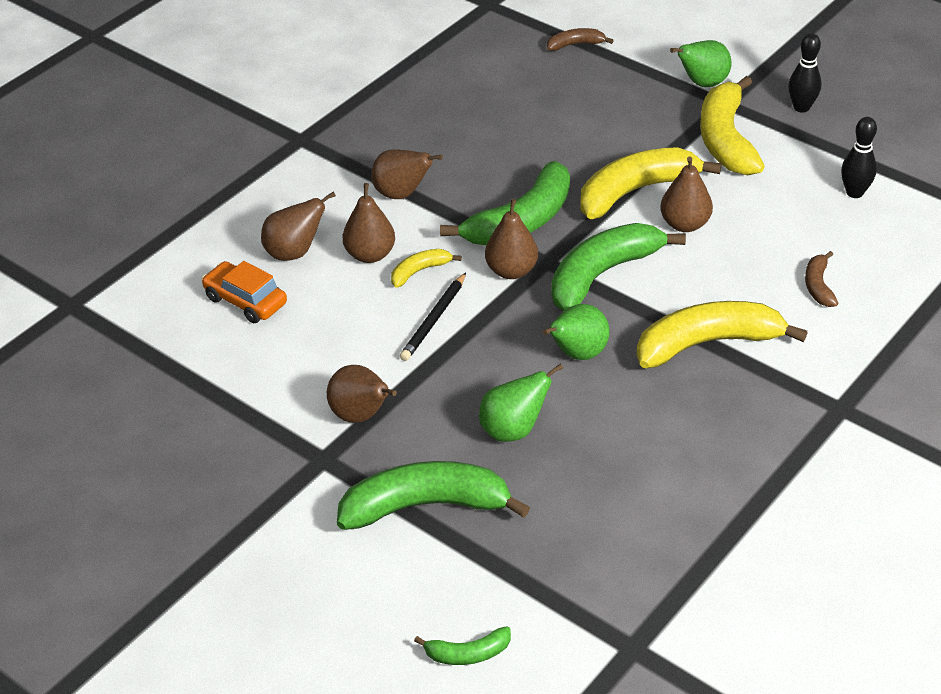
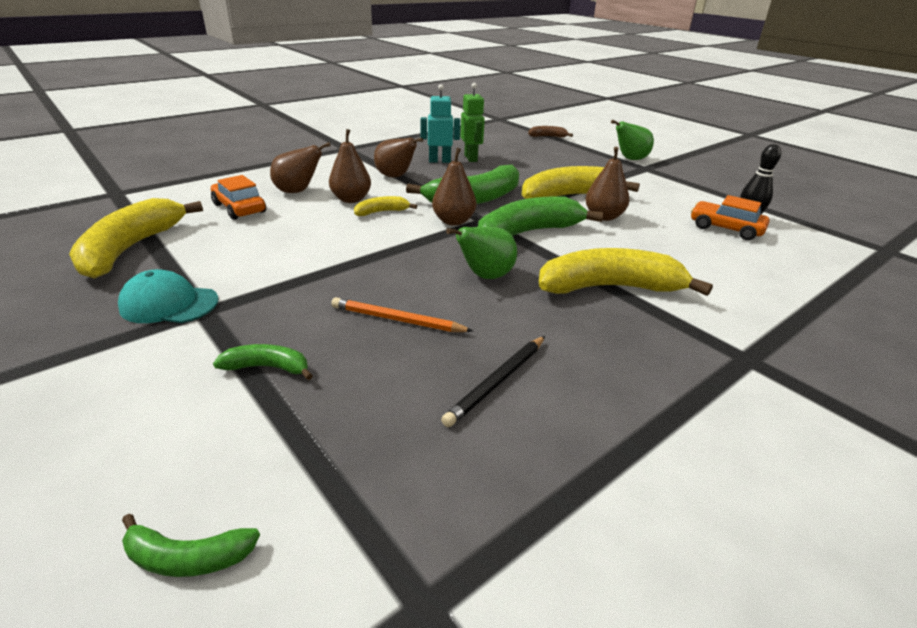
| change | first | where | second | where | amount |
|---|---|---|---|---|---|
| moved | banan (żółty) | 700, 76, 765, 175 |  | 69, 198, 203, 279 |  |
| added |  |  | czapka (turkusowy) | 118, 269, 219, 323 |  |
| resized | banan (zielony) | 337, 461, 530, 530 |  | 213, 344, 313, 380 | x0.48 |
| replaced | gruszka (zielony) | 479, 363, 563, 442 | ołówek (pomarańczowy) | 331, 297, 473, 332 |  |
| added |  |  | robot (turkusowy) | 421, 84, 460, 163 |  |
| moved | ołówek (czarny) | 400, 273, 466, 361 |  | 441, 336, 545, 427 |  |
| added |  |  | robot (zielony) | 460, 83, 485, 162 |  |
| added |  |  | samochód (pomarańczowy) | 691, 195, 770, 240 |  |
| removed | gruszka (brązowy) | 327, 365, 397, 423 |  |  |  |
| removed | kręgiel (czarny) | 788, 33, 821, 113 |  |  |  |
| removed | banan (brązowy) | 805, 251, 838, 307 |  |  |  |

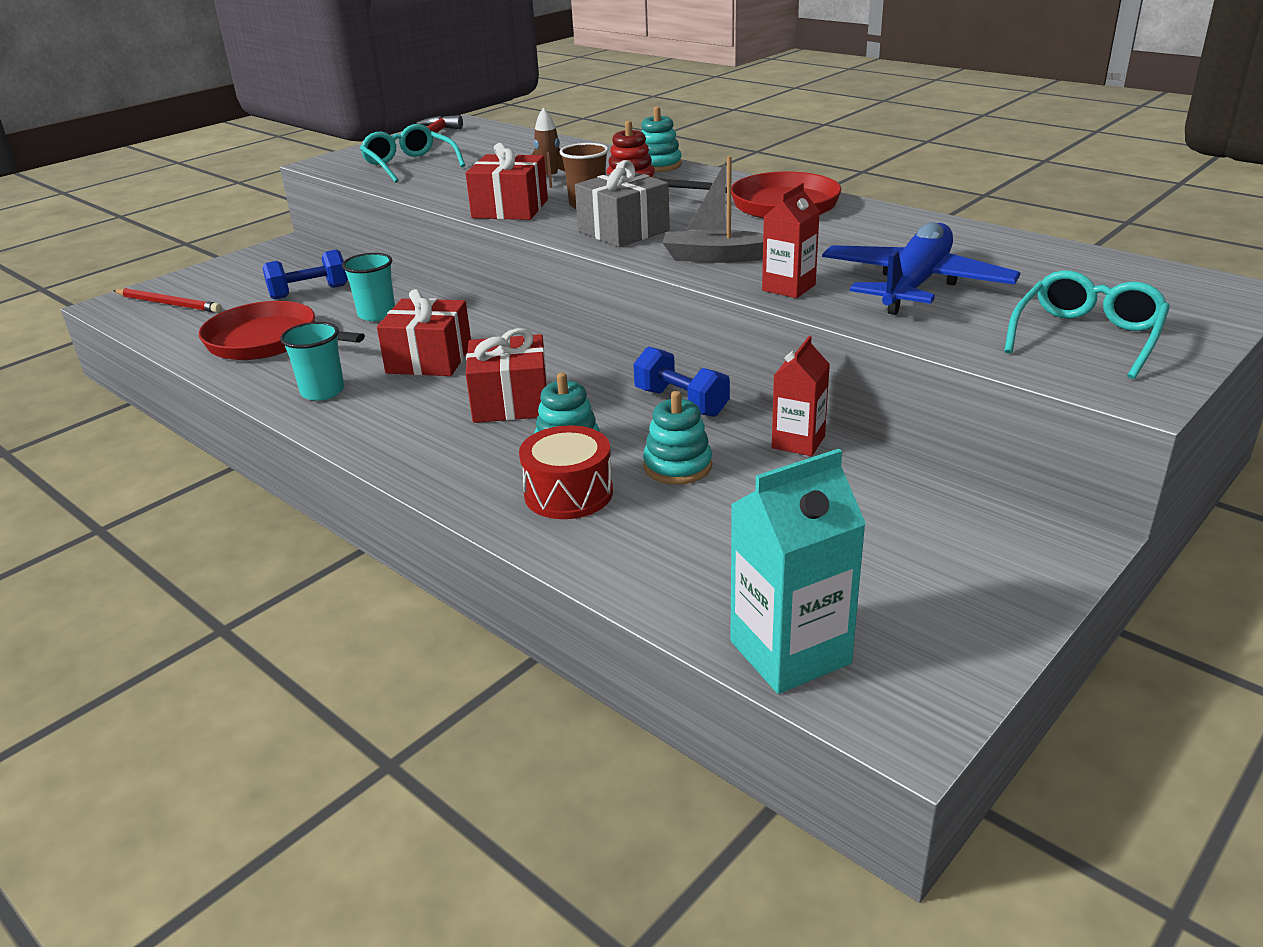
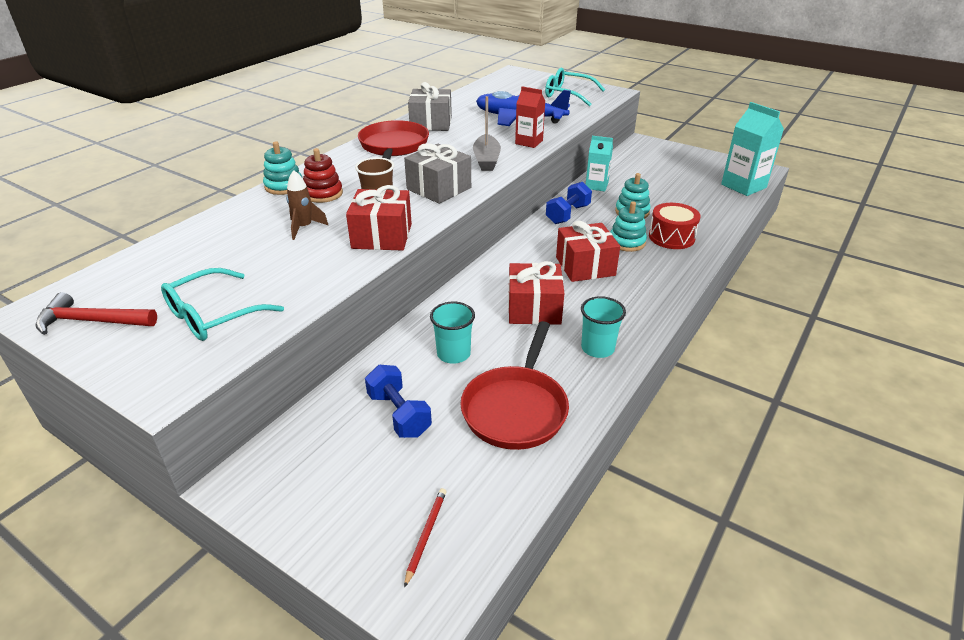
| change | first | where | second | where | amount |
|---|---|---|---|---|---|
| resized | ołówek (czerwony) | 113, 288, 222, 313 |  | 404, 488, 446, 588 | x0.65 |
| added |  |  | prezent (szary) | 408, 82, 452, 131 |  |
| recoloured | karton mleka (czerwony) | 772, 336, 830, 456 | karton mleka (turkusowy) | 586, 136, 613, 191 |  |

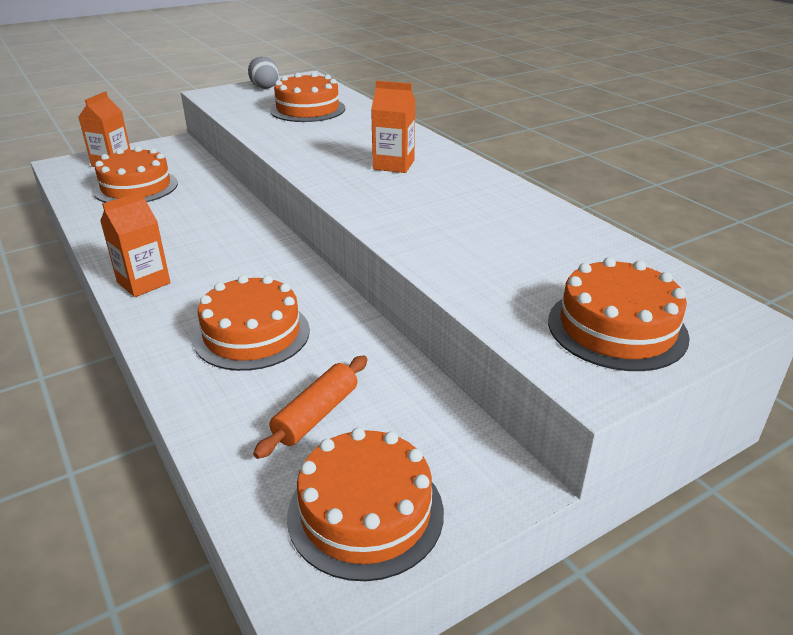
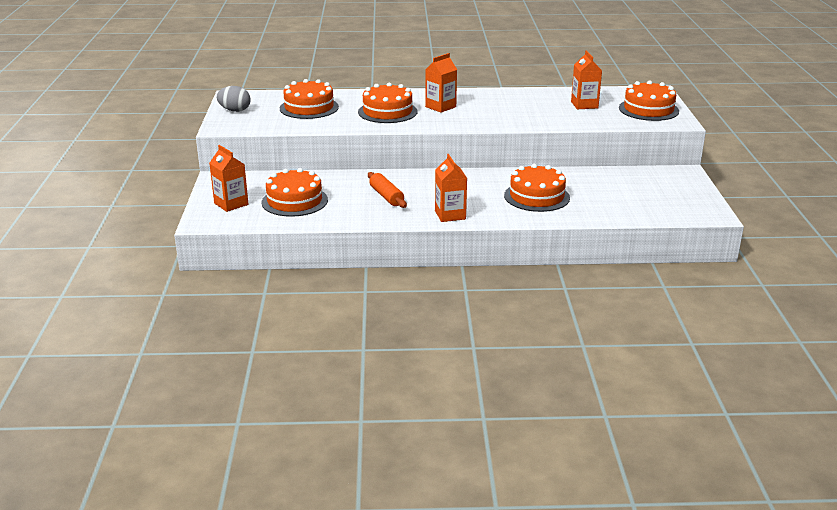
| change | first | where | second | where | amount |
|---|---|---|---|---|---|
| moved | tort (pomarańczowy) | 287, 428, 444, 581 |  | 358, 83, 417, 123 |  |
| moved | wałek do ciasta (pomarańczowy) | 253, 355, 368, 459 |  | 368, 172, 407, 208 |  |
| added |  |  | karton mleka (pomarańczowy) | 571, 50, 602, 109 |  |

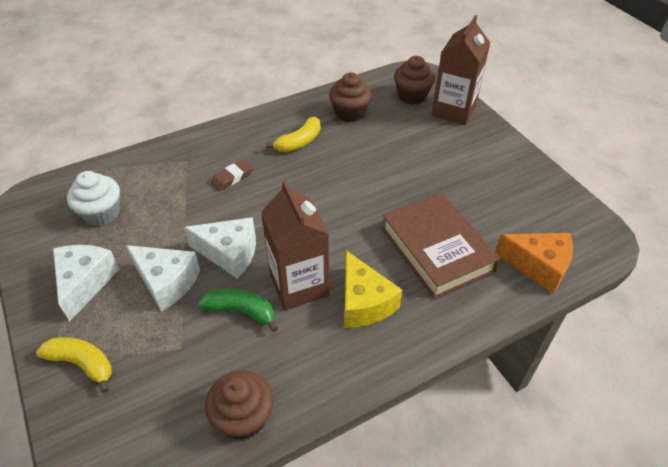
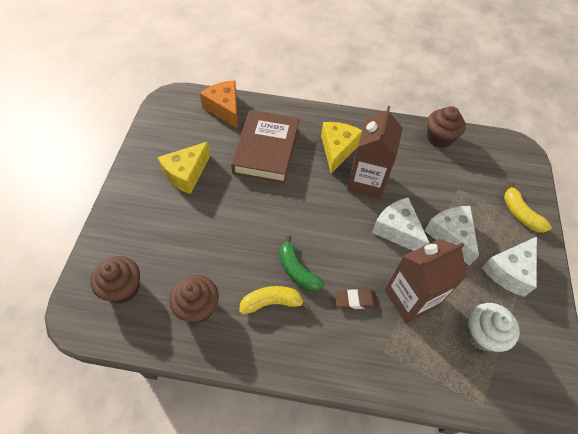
| change | first | where | second | where | amount |
|---|---|---|---|---|---|
| added |  |  | ser (żółty) | 158, 142, 210, 194 |  |
| moved | banan (zielony) | 198, 288, 278, 332 |  | 280, 235, 325, 291 |  |
| moved | karton mleka (brązowy) | 432, 15, 490, 125 |  | 384, 239, 467, 323 |  |

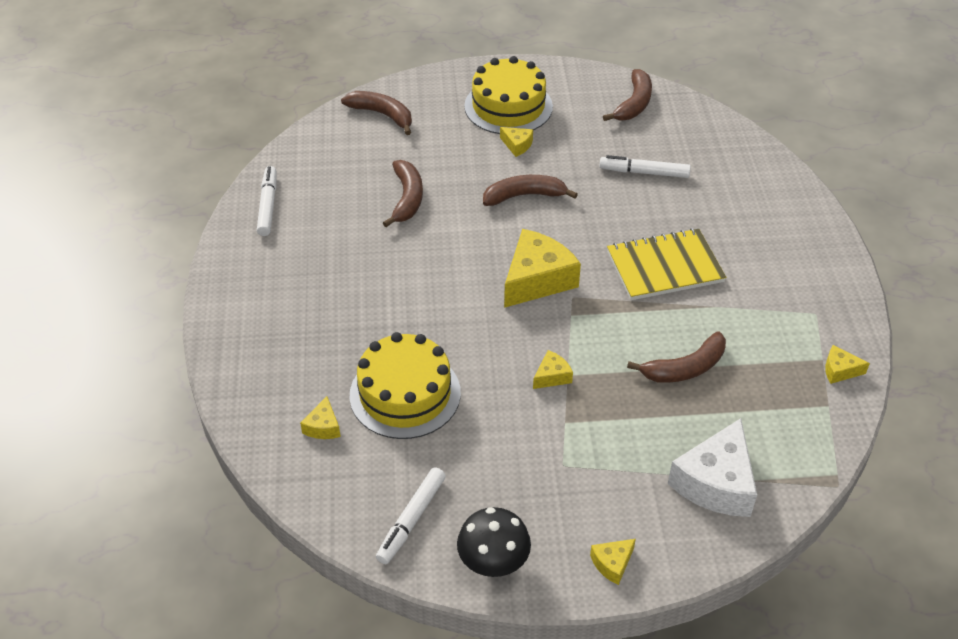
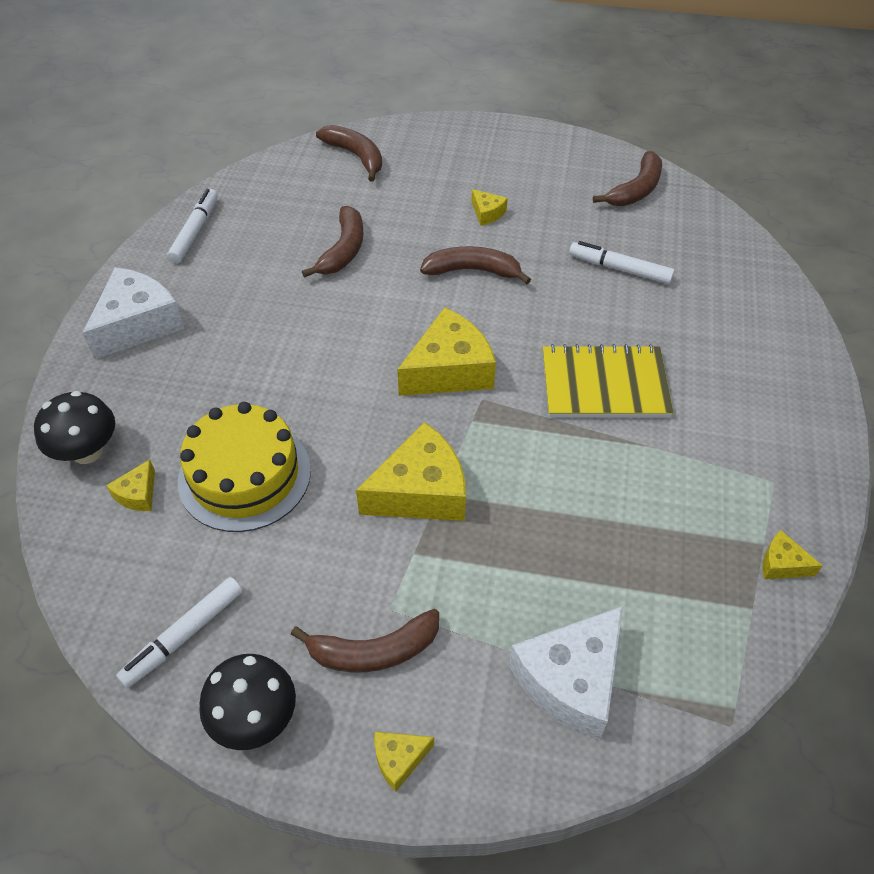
| change | first | where | second | where | amount |
|---|---|---|---|---|---|
| added |  |  | grzyb (czarny) | 34, 391, 115, 464 |  |
| added |  |  | ser (biały) | 83, 267, 185, 359 |  |
| moved | banan (brązowy) | 627, 331, 726, 383 |  | 291, 609, 439, 672 |  |
| resized | ser (żółty) | 533, 350, 573, 389 |  | 356, 422, 466, 521 | x2.14 |
| removed | tort (żółty) | 464, 56, 553, 134 |  |  |  |

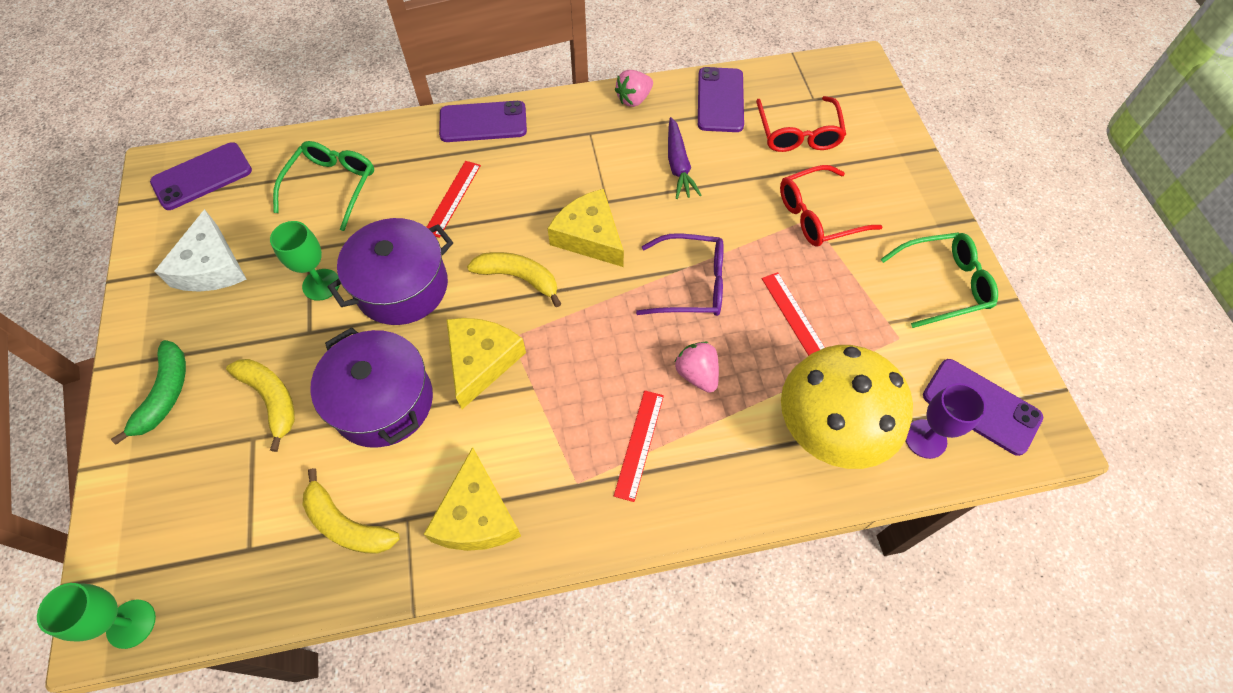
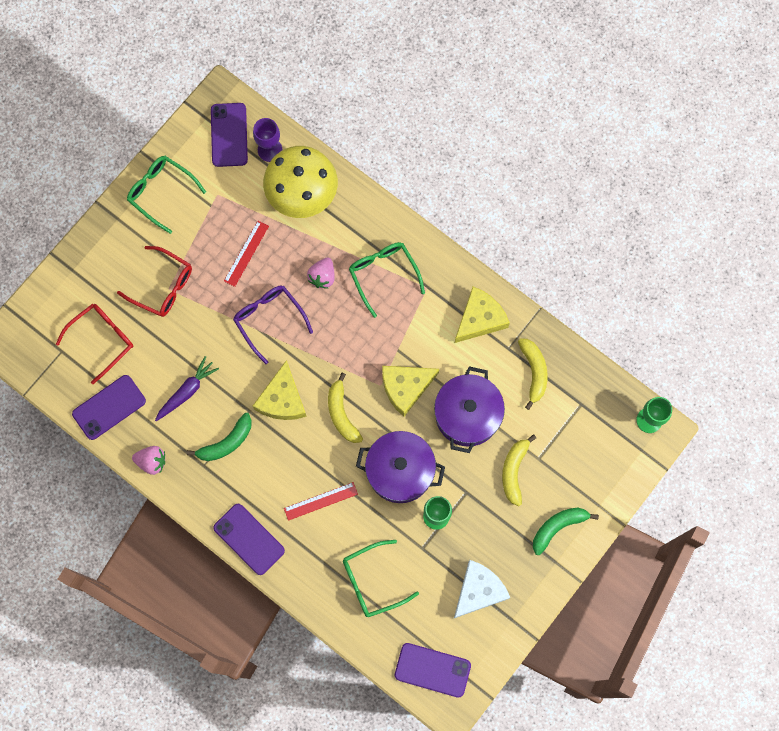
| change | first | where | second | where | amount |
|---|---|---|---|---|---|
| added |  |  | banan (zielony) | 187, 413, 252, 461 |  |
| replaced | linijka (czerwony) | 614, 390, 664, 502 | okulary (zielony) | 349, 242, 425, 318 |  |

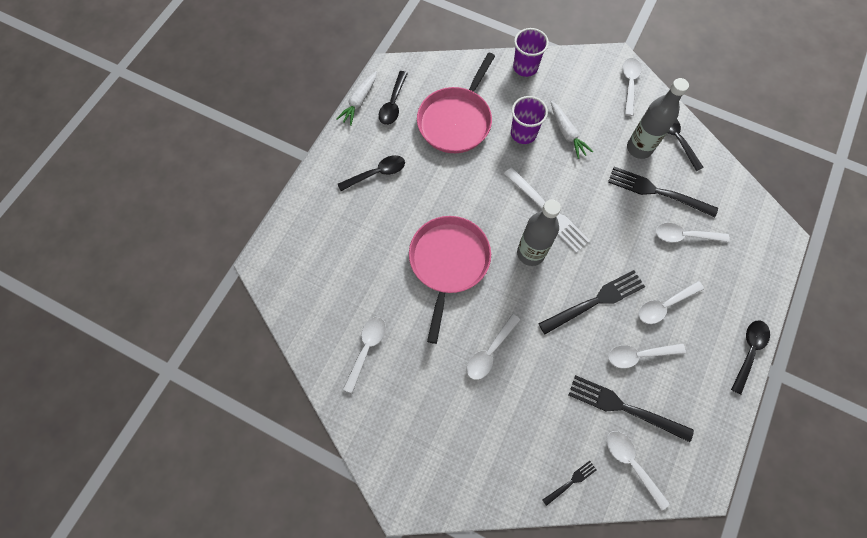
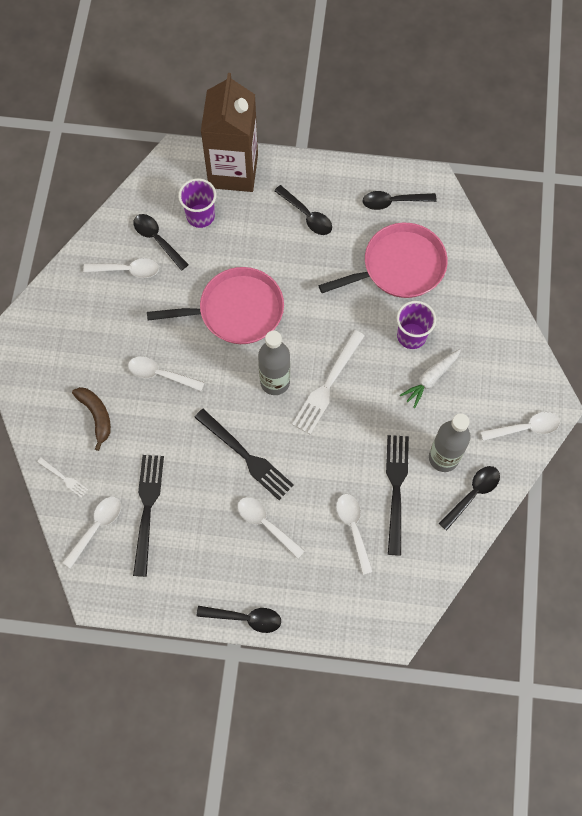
| change | first | where | second | where | amount |
|---|---|---|---|---|---|
| recoloured | widelec (czarny) | 542, 461, 596, 506 | widelec (biały) | 37, 457, 88, 498 |  |
| added |  |  | banan (brązowy) | 72, 387, 111, 451 |  |
| added |  |  | łyżka (czarny) | 133, 214, 189, 271 |  |
| moved | szklanka (fioletowy) | 513, 28, 549, 77 |  | 178, 178, 216, 228 |  |
| added |  |  | karton mleka (brązowy) | 201, 73, 258, 192 |  |
| turned | patelnia (różowy) | 417, 53, 495, 153 |  | 318, 223, 448, 298 | 150 degrees clockwise |
| removed | marchewka (biały) | 336, 71, 377, 126 |  |  |  |
| removed | łyżka (biały) | 608, 343, 686, 368 |  |  |  |

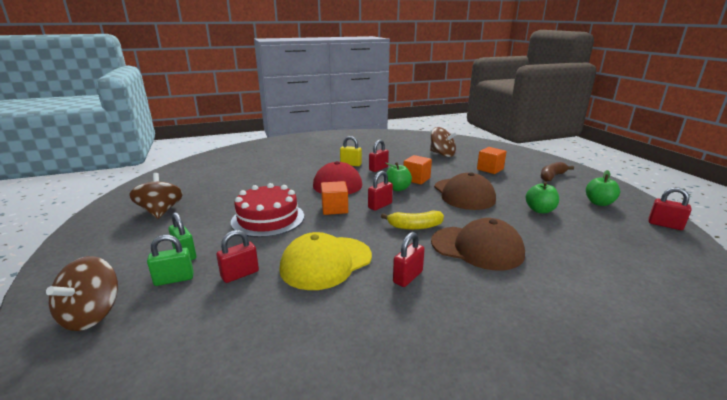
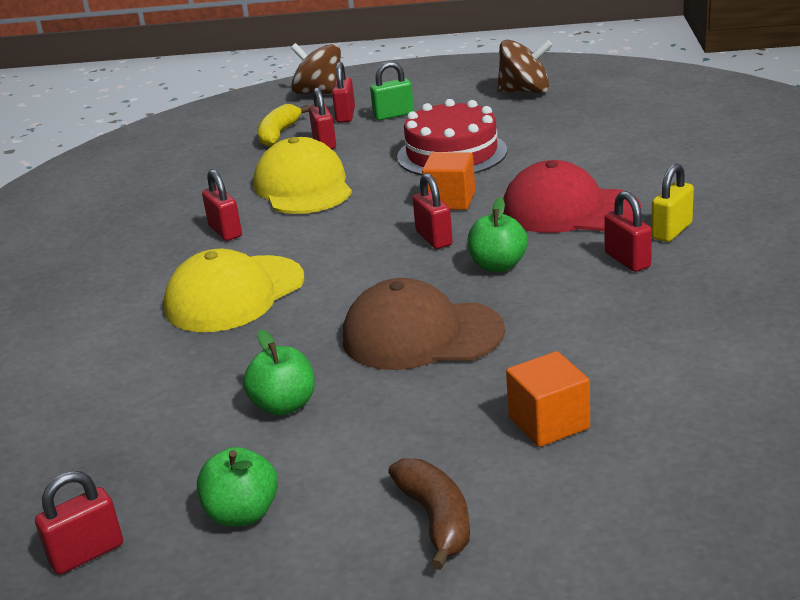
| change | first | where | second | where | amount |
|---|---|---|---|---|---|
| recoloured | czapka (brązowy) | 431, 218, 525, 270 | czapka (żółty) | 164, 249, 304, 332 |  |
| moved | banan (żółty) | 381, 210, 444, 230 |  | 257, 104, 309, 147 |  |
| recoloured | kłódka (zielony) | 147, 235, 194, 286 | kłódka (czerwony) | 332, 62, 355, 123 |  |
| removed | sześcian (pomarańczowy) | 403, 155, 432, 184 |  |  |  |
| removed | bączek (brązowy) | 430, 127, 458, 157 |  |  |  |

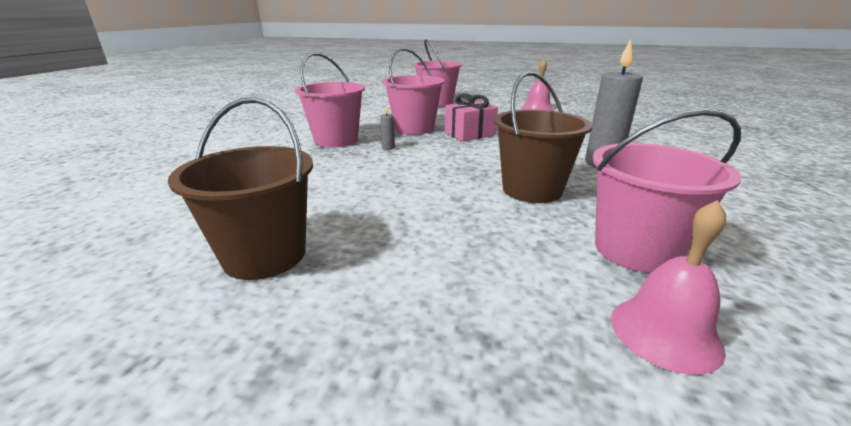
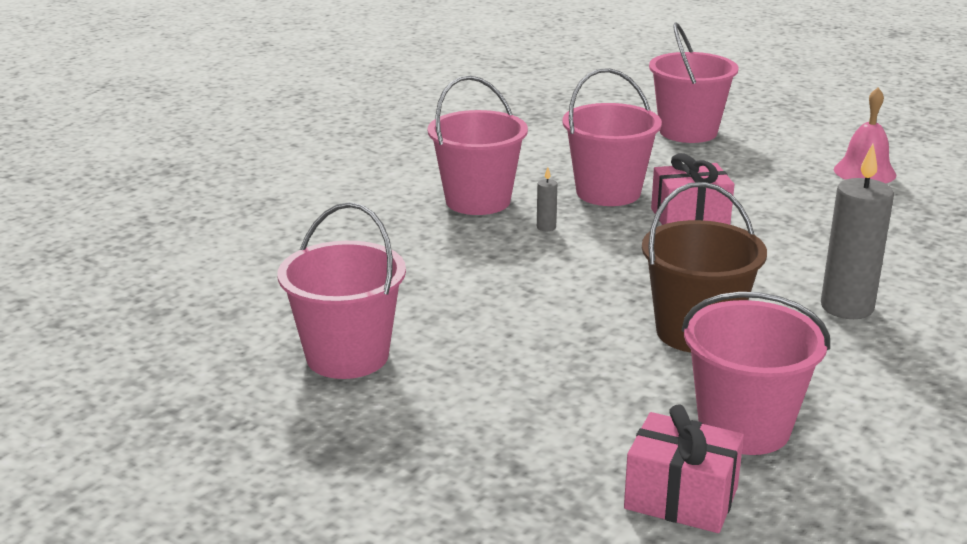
| change | first | where | second | where | amount |
|---|---|---|---|---|---|
| recoloured | wiadro (brązowy) | 168, 97, 313, 280 | wiadro (różowy) | 277, 202, 406, 379 |  |
| replaced | dzwonek (różowy) | 611, 200, 726, 375 | prezent (różowy) | 624, 404, 744, 533 |  |

